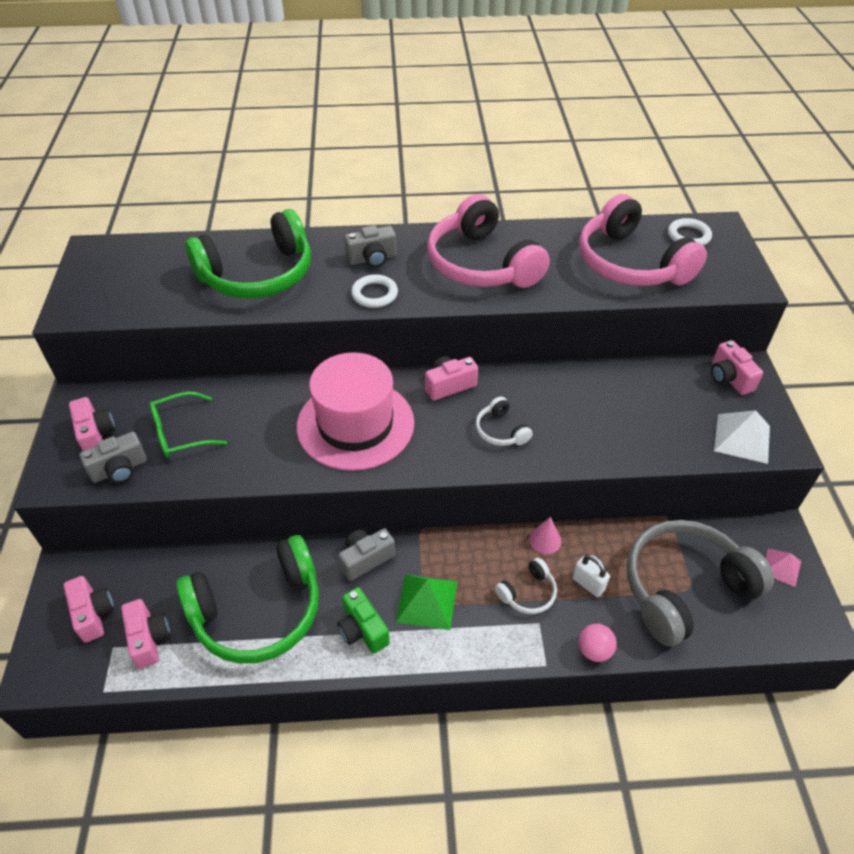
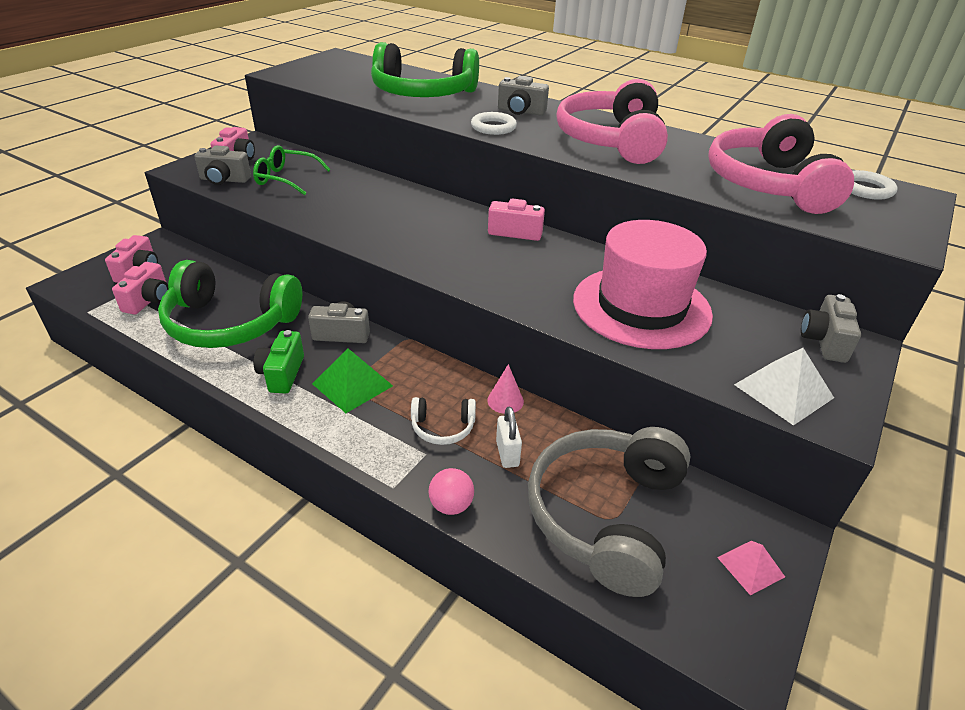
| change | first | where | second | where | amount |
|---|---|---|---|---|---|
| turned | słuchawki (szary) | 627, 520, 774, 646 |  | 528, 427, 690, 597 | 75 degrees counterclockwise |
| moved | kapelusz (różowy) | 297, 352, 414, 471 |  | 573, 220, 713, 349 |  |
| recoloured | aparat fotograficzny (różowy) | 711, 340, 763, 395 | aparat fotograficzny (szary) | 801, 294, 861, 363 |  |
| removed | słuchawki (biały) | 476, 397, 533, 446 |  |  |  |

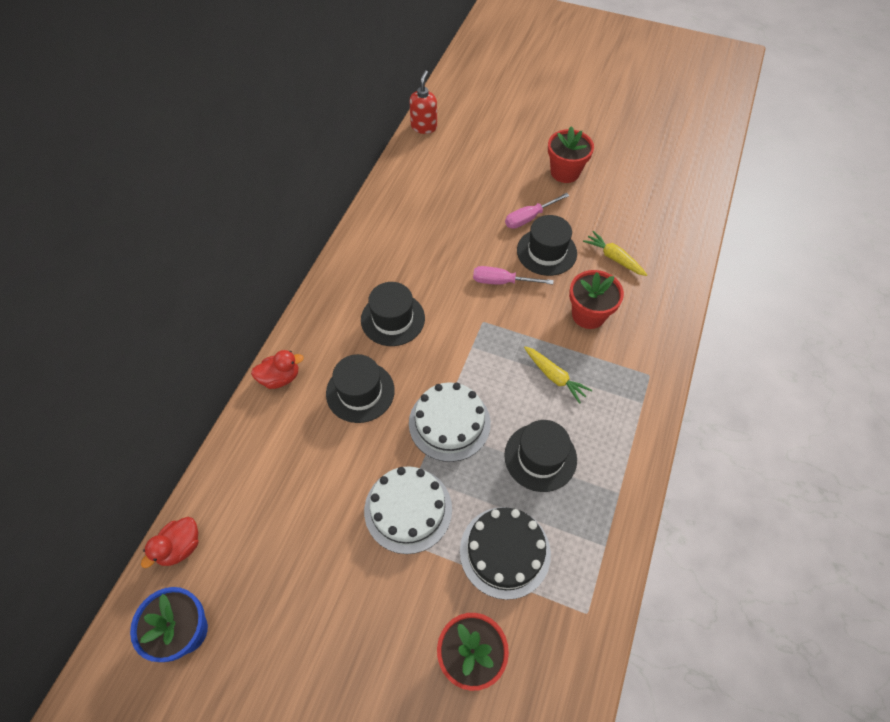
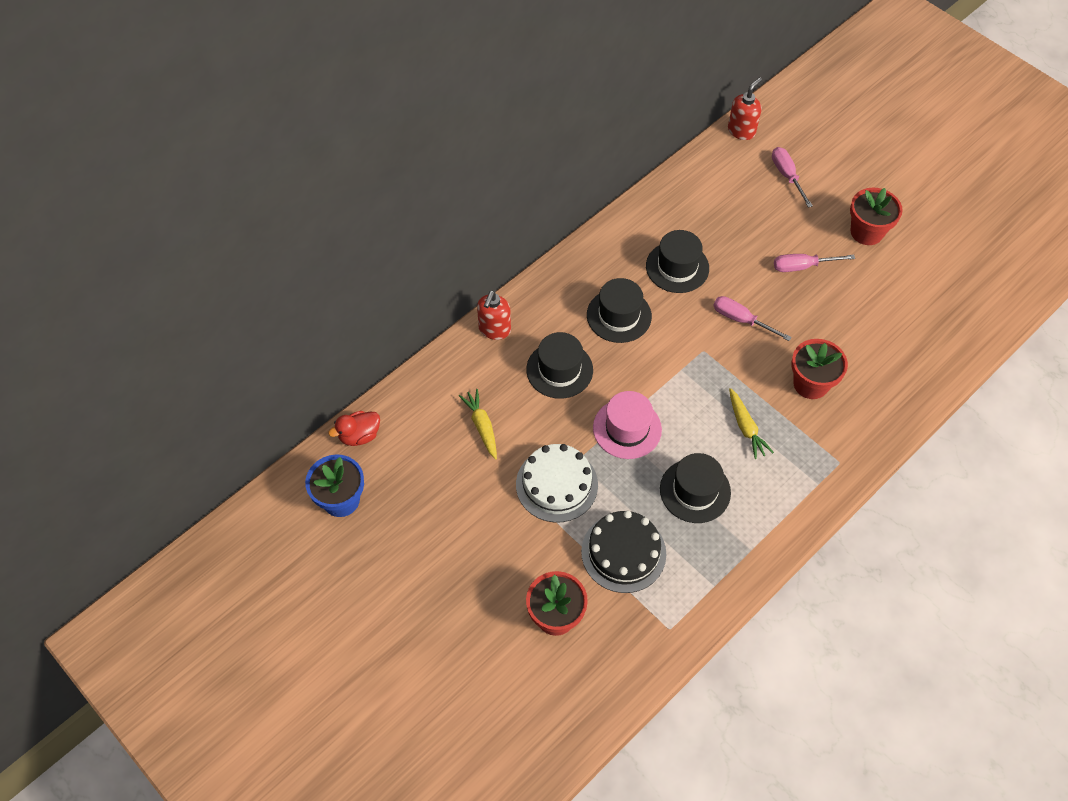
| change | first | where | second | where | amount |
|---|---|---|---|---|---|
| moved | marchewka (żółty) | 583, 231, 647, 276 |  | 459, 389, 497, 460 |  |
| replaced | kaczka (czerwony) | 251, 350, 304, 389 | dozownik mydła (czerwony) | 477, 290, 511, 340 |  |
| replaced | tort (biały) | 409, 382, 491, 462 | kapelusz (różowy) | 593, 391, 662, 459 |  |
| moved | kapelusz (czarny) | 517, 215, 577, 276 |  | 646, 230, 709, 293 |  |
| added |  |  | śrubokręt (różowy) | 772, 147, 813, 208 |  |

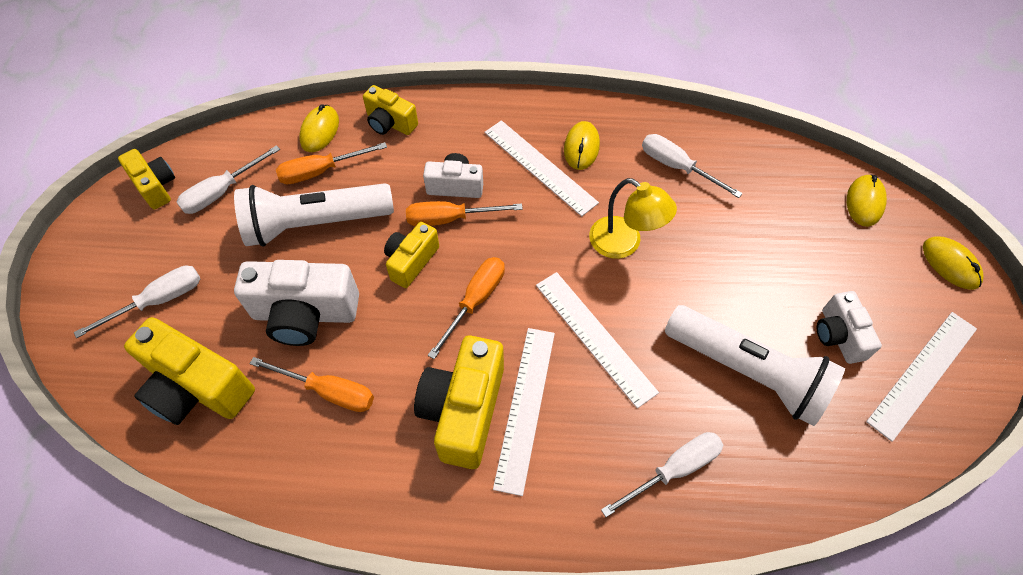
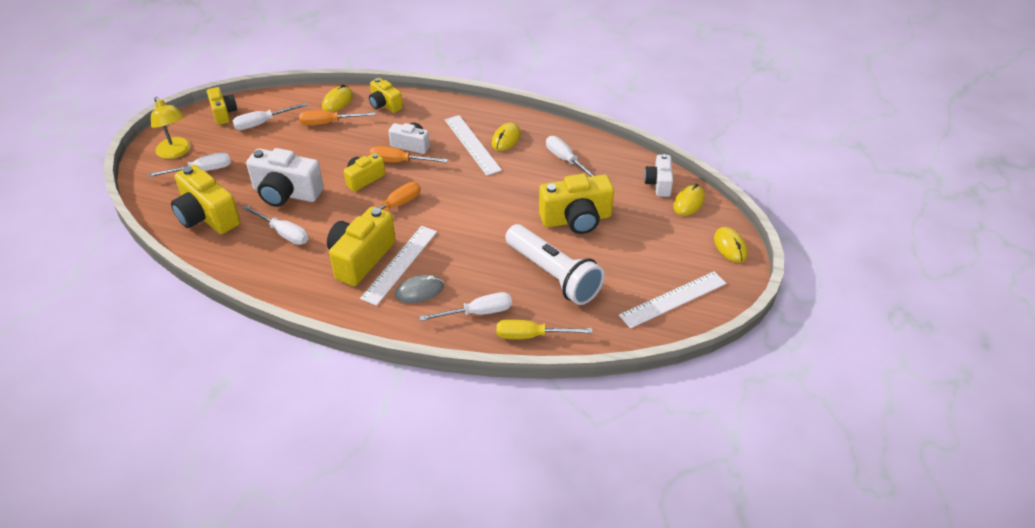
| change | first | where | second | where | amount |
|---|---|---|---|---|---|
| moved | lampka (żółty) | 589, 178, 677, 259 |  | 151, 97, 191, 159 |  |
| recoloured | śrubokręt (pomarańczowy) | 250, 357, 374, 412 | śrubokręt (biały) | 242, 205, 309, 245 |  |
| added |  |  | myszka (szary) | 395, 275, 444, 303 |  |
| added |  |  | śrubokręt (żółty) | 496, 319, 592, 339 |  |
| added |  |  | aparat fotograficzny (żółty) | 539, 174, 614, 234 |  |
| moved | aparat fotograficzny (biały) | 817, 291, 882, 364 |  | 644, 154, 673, 197 |  |
| removed | latarka (biały) | 234, 183, 394, 246 |  |  |  |
| removed | linijka (biały) | 536, 272, 659, 408 |  |  |  |

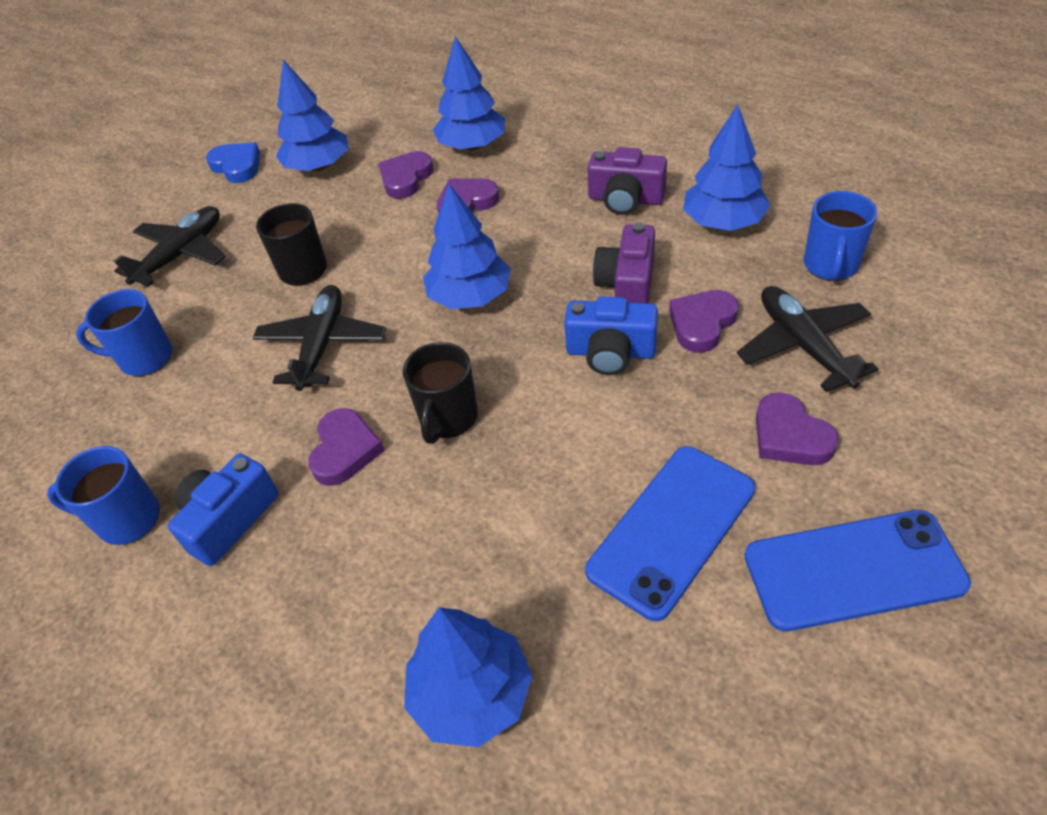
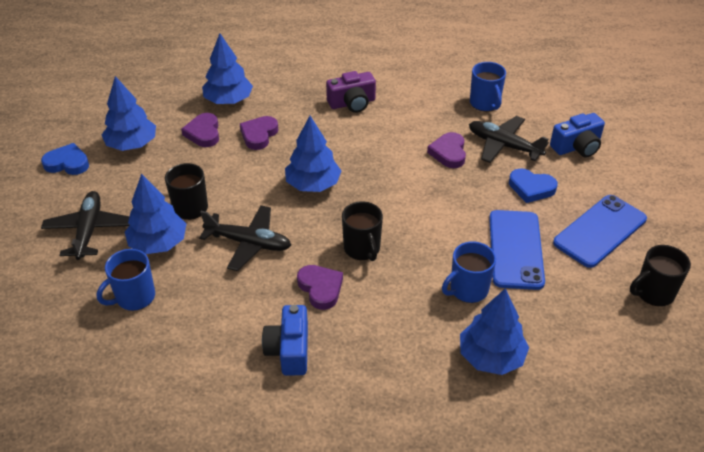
| change | first | where | second | where | amount |
|---|---|---|---|---|---|
| moved | drzewko (niebieski) | 683, 104, 770, 231 |  | 125, 173, 186, 254 |  |
| turned | samolot (czarny) | 253, 285, 386, 391 |  | 199, 205, 291, 271 | 135 degrees clockwise |
| moved | kubek (niebieski) | 47, 446, 160, 545 |  | 442, 241, 496, 303 |  |
| recoloured | serce (fioletowy) | 756, 392, 839, 465 | serce (niebieski) | 509, 168, 558, 203 |  |
| moved | aparat fotograficzny (niebieski) | 564, 297, 658, 375 |  | 550, 113, 605, 158 |  |
| added |  |  | kubek (czarny) | 630, 245, 691, 306 |  |
| removed | aparat fotograficzny (fioletowy) | 593, 223, 655, 303 |  |  |  |

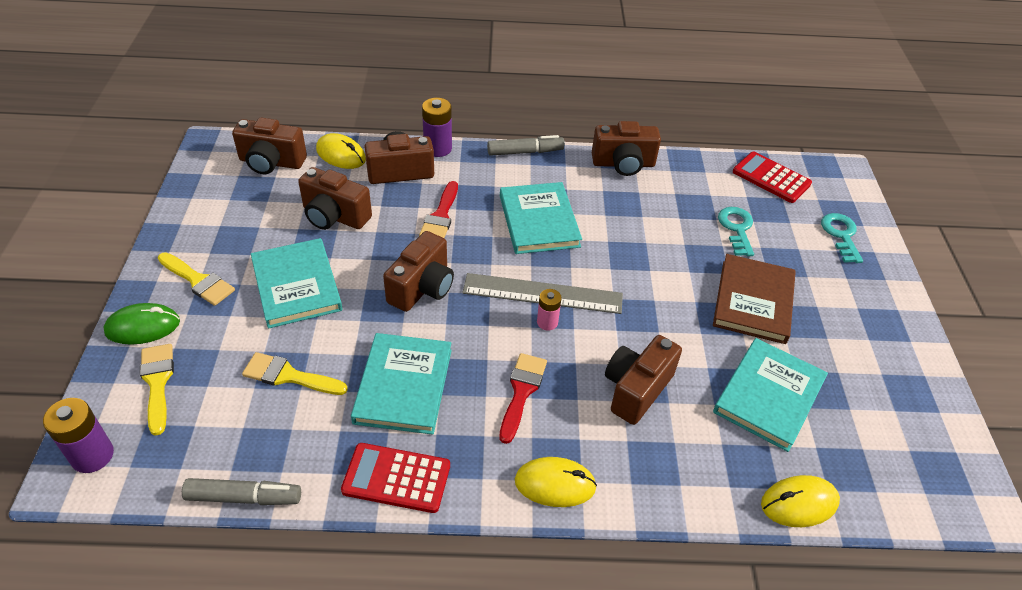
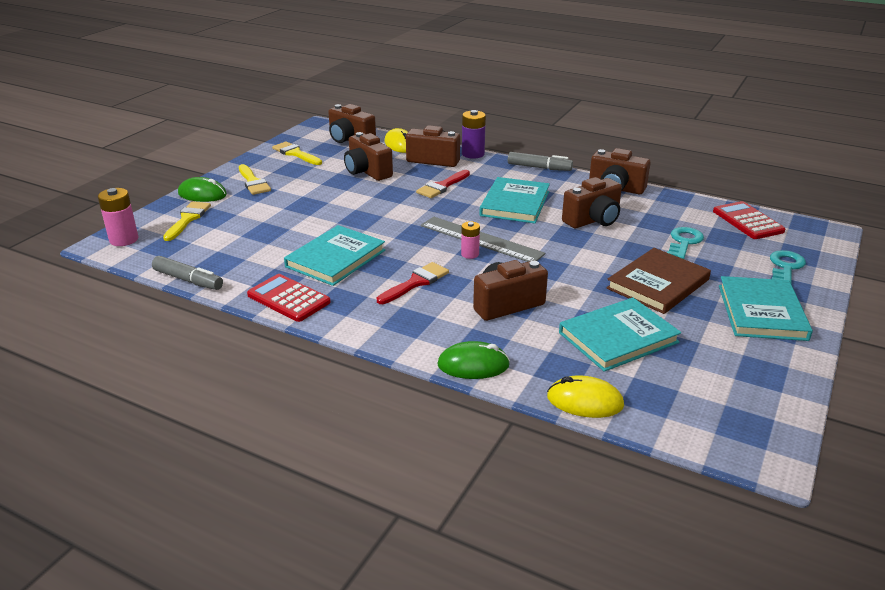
| change | first | where | second | where | amount |
|---|---|---|---|---|---|
| recoloured | bateria (fioletowy) | 43, 398, 114, 473 | bateria (różowy) | 98, 188, 138, 246 |  |
| moved | pędzel (żółty) | 242, 352, 348, 395 |  | 272, 141, 322, 165 |  |
| added |  |  | myszka (zielony) | 437, 341, 510, 379 |  |
| moved | aparat fotograficzny (brązowy) | 383, 231, 454, 312 |  | 562, 177, 622, 228 |  |
| moved | książka (turkusowy) | 251, 238, 343, 329 |  | 719, 276, 813, 341 |  |
| removed | myszka (żółty) | 515, 457, 597, 507 |  |  |  |

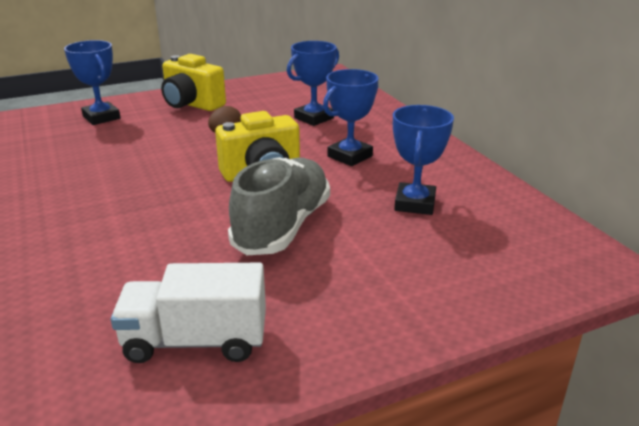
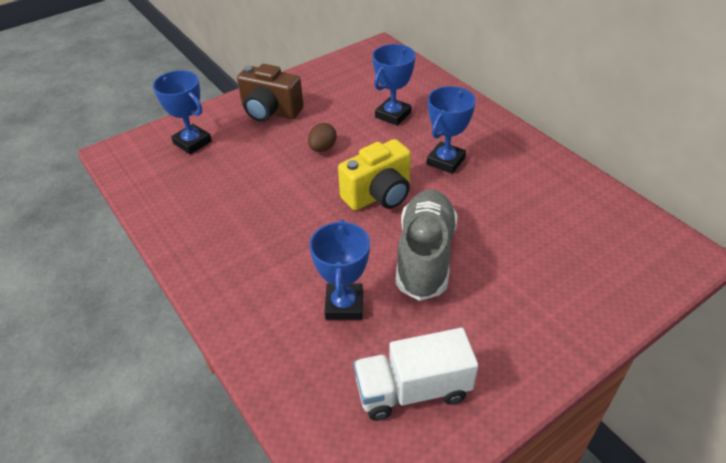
| change | first | where | second | where | amount |
|---|---|---|---|---|---|
| recoloured | aparat fotograficzny (żółty) | 161, 54, 226, 111 | aparat fotograficzny (brązowy) | 237, 64, 304, 122 |  |
| moved | puchar (niebieski) | 393, 105, 454, 215 |  | 309, 220, 370, 320 |  |

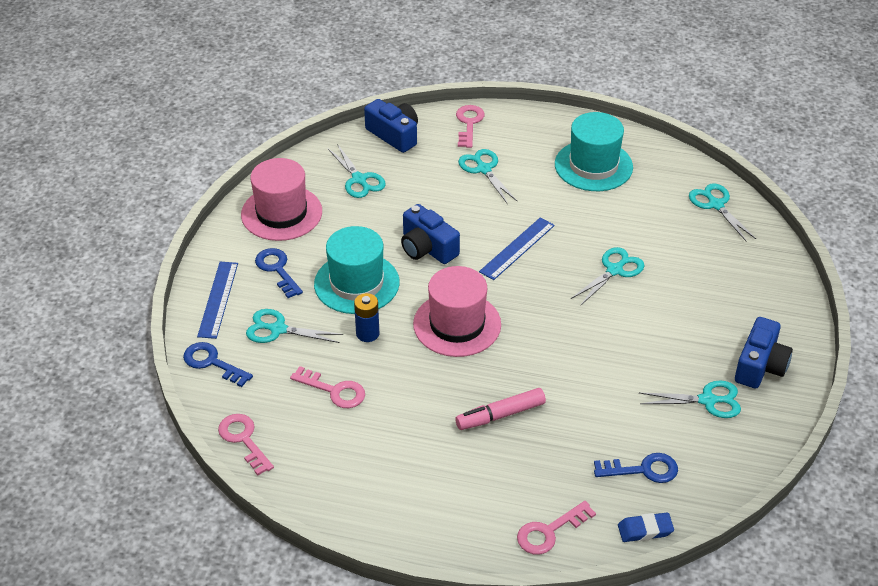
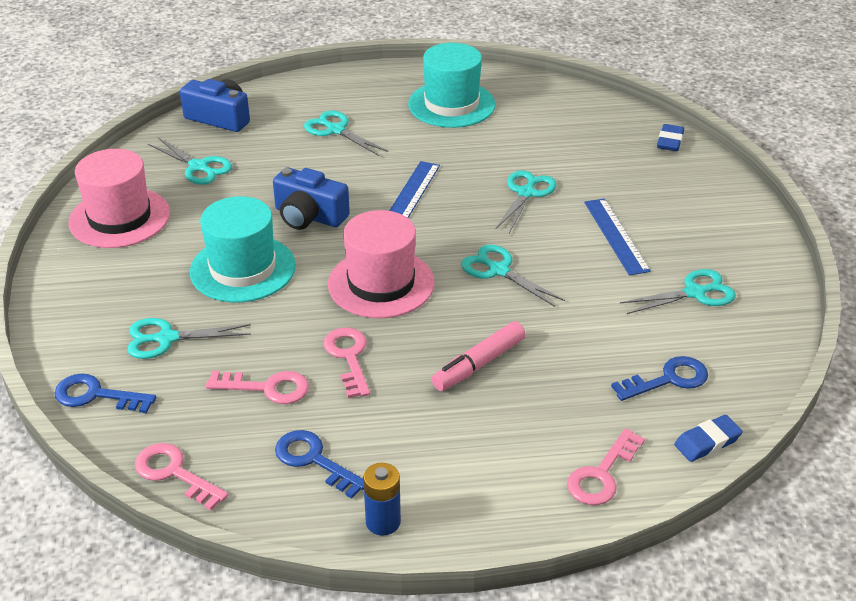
| change | first | where | second | where | amount |
|---|---|---|---|---|---|
| moved | klucz (niebieski) | 255, 248, 303, 298 |  | 275, 430, 364, 499 |  |
| moved | klucz (różowy) | 456, 105, 485, 148 |  | 323, 327, 370, 398 |  |
| moved | bateria (niebieski) | 354, 293, 379, 342 |  | 363, 463, 401, 536 |  |
| moved | nożyczki (turkusowy) | 689, 183, 756, 242 |  | 461, 245, 565, 307 |  |
| moved | linijka (niebieski) | 197, 262, 238, 339 |  | 584, 198, 651, 276 |  |
| added |  |  | gumka do mazania (niebieski) | 657, 124, 684, 151 |  |
| removed | aparat fotograficzny (niebieski) | 735, 317, 793, 389 |  |  |  |

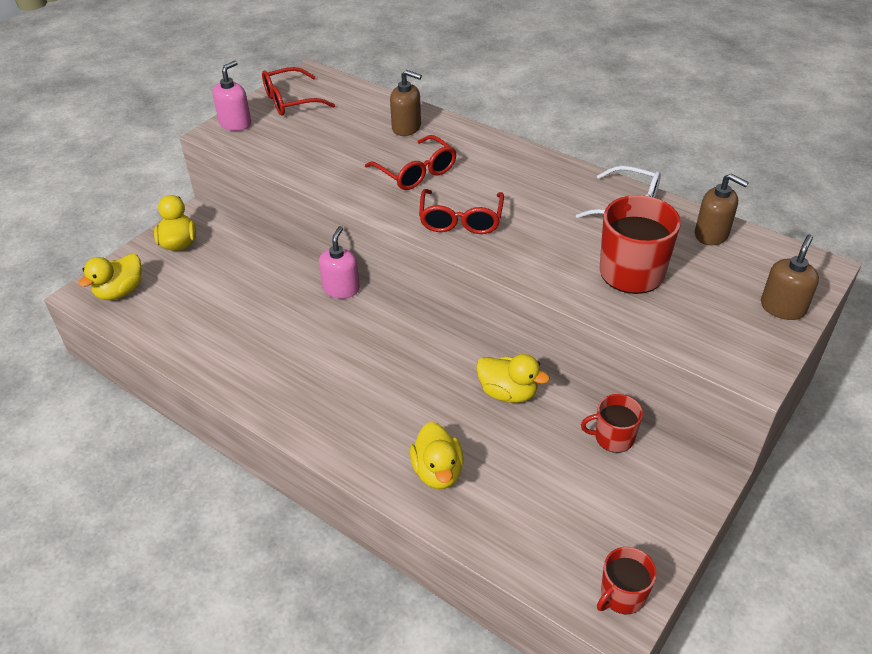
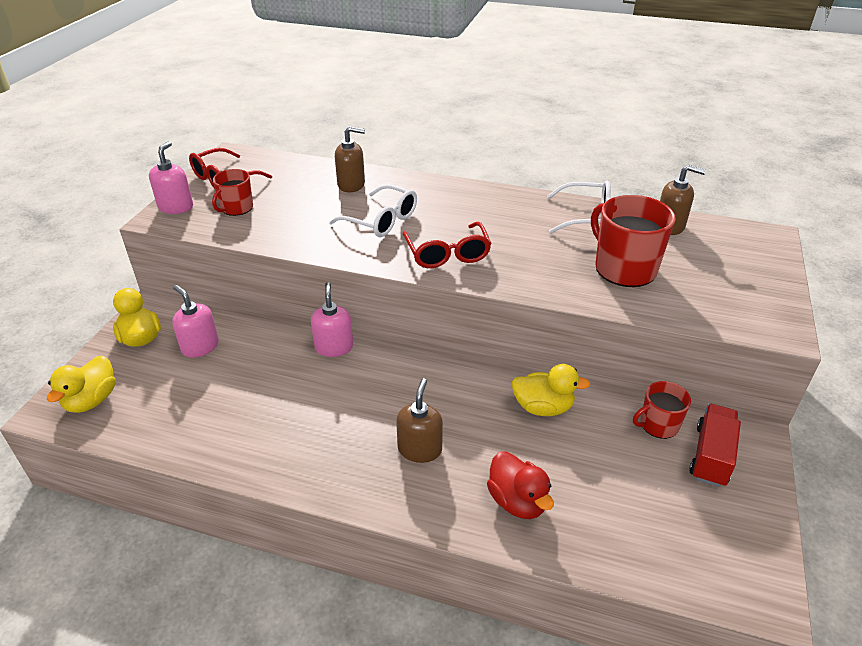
| change | first | where | second | where | amount |
|---|---|---|---|---|---|
| added |  |  | dozownik mydła (różowy) | 172, 285, 219, 358 |  |
| moved | kubek (czerwony) | 597, 547, 657, 614 |  | 212, 169, 253, 216 |  |
| recoloured | okulary (czerwony) | 365, 135, 457, 190 | okulary (biały) | 329, 184, 417, 237 |  |
| moved | dozownik mydła (brązowy) | 761, 234, 819, 320 |  | 396, 378, 443, 463 |  |
| recoloured | kaczka (żółty) | 410, 422, 464, 489 | kaczka (czerwony) | 487, 451, 554, 519 |  |
| added |  |  | ciężarówka (czerwony) | 689, 404, 741, 487 |  |

